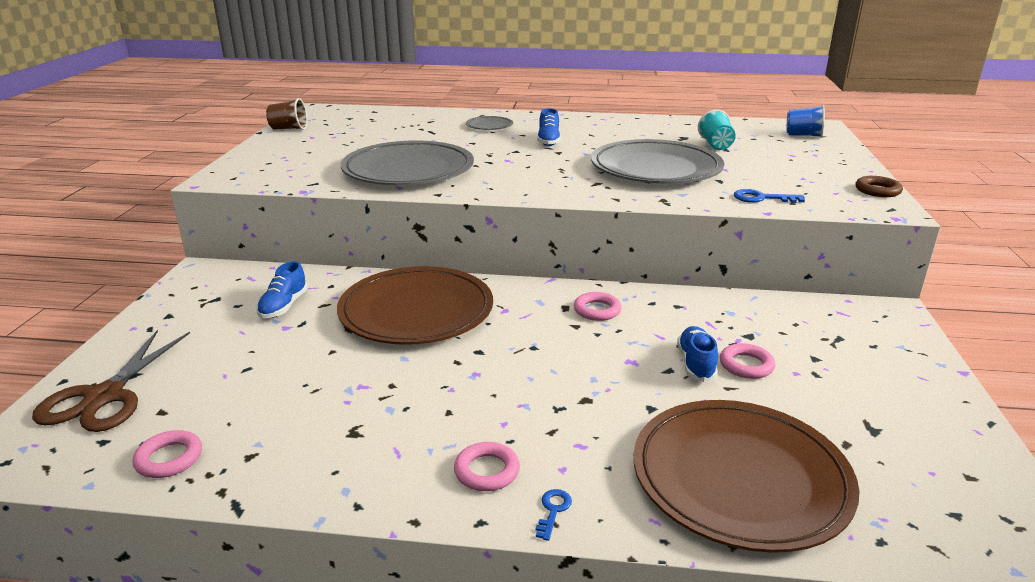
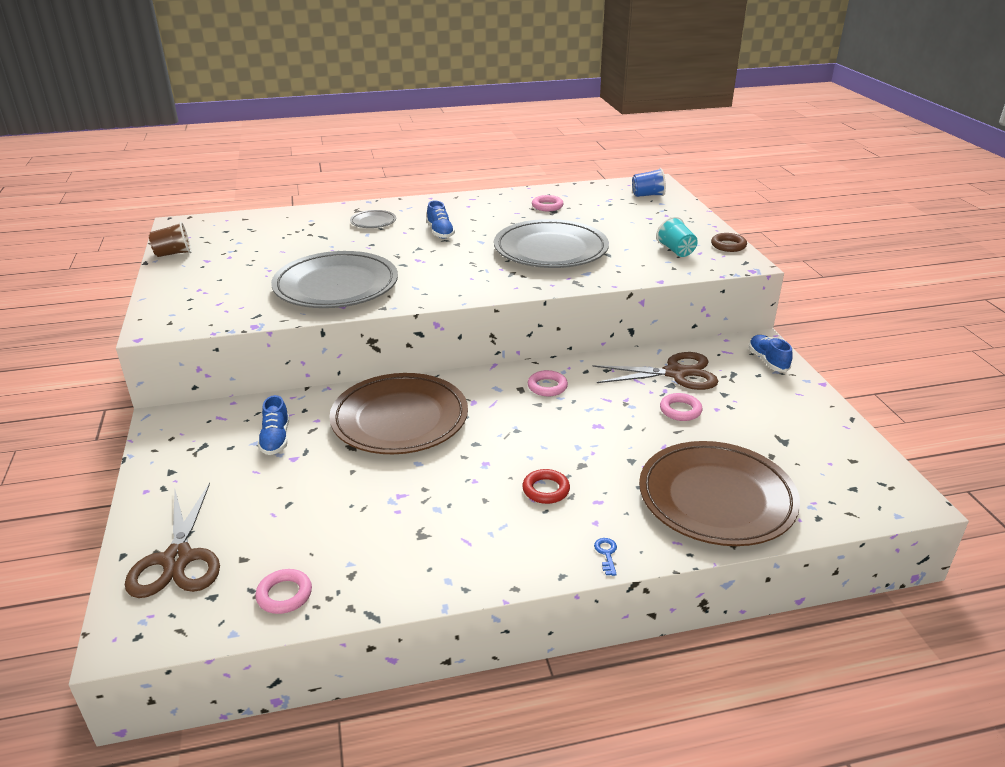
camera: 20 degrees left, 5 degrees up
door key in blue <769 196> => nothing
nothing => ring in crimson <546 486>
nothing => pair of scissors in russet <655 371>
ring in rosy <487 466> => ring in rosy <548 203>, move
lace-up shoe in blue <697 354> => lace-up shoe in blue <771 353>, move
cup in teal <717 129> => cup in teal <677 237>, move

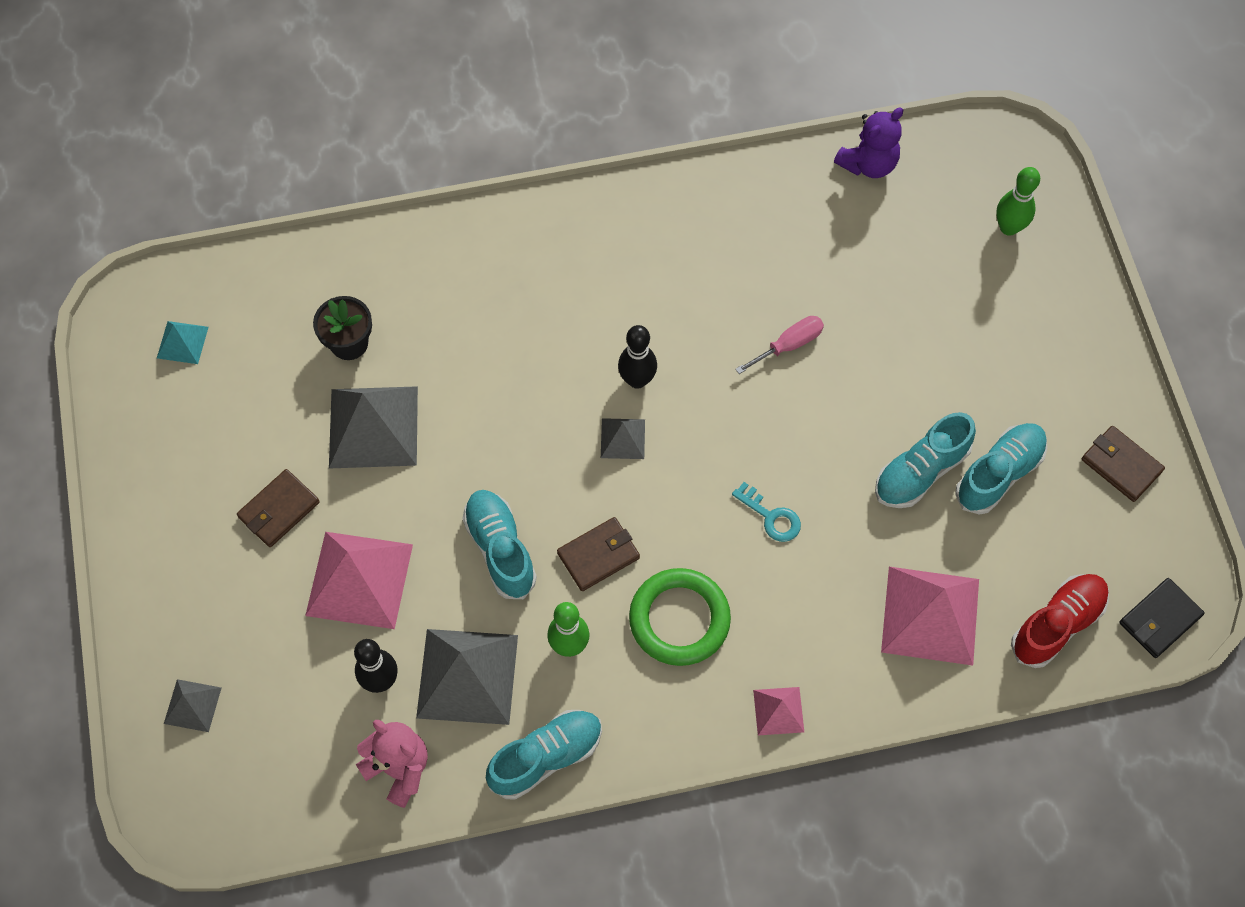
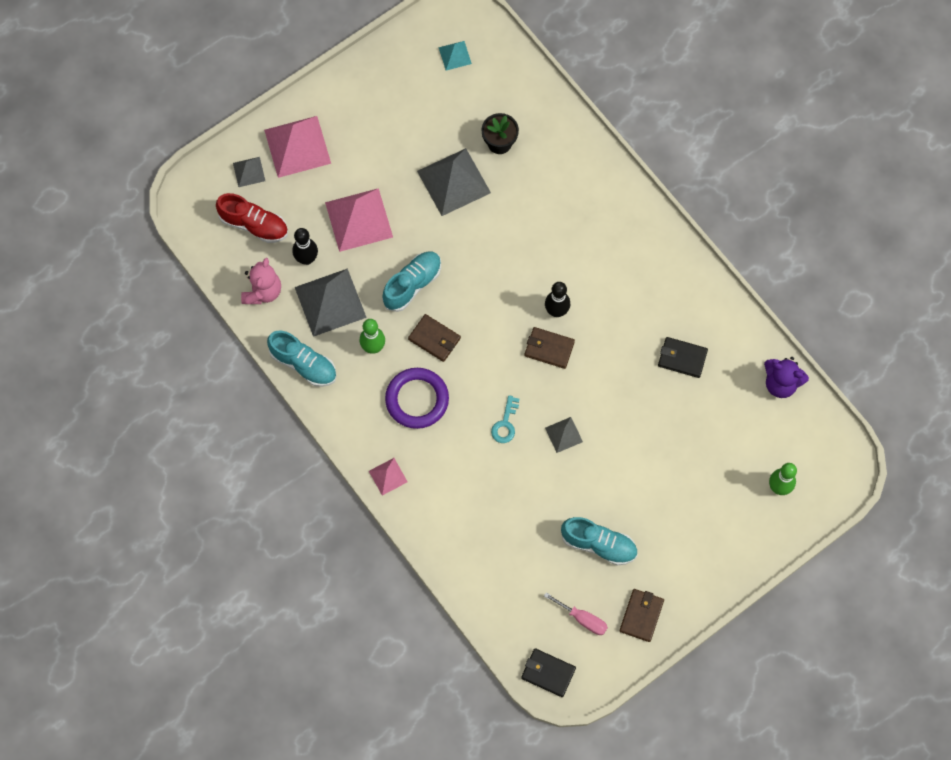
camera: 65 degrees right, 5 degrees up
lace-up shoe in teal <925 460> => nothing
nothing => billfold in jet-black <683 357>
billfold in russet <278 508> => billfold in russet <549 348>, move
pyramid shape in ash-grey <623 438> => pyramid shape in ash-grey <564 435>, move
flat screwdriver in rosy <779 345> => flat screwdriver in rosy <576 613>, move
pyramid shape in rosy <930 616> => pyramid shape in rosy <297 147>, move
lace-up shoe in crimson <1060 621> => lace-up shoe in crimson <252 218>, move
ring in leaf-green <680 617> => ring in violet <417 398>

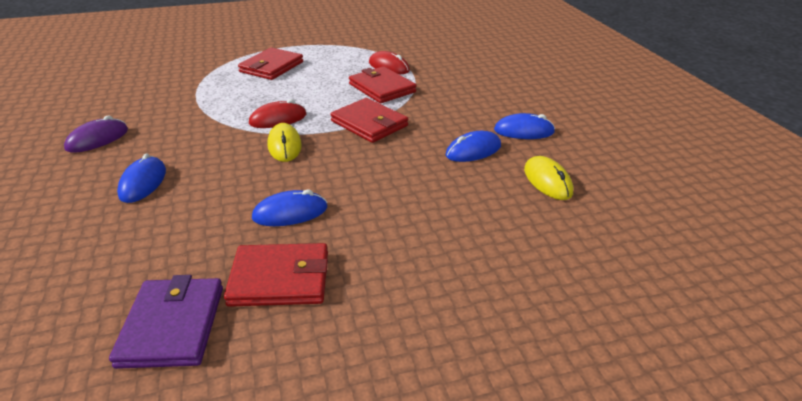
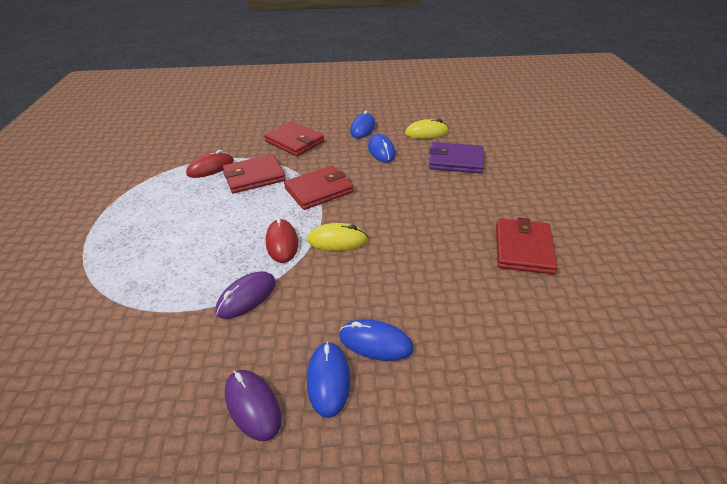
camera: 75 degrees left, 5 degrees up
nothing => computer mouse in violet <246 295>
billfold in violet <166 322> => billfold in violet <456 158>, move
billfold in crimson <270 63> => billfold in crimson <294 139>, move
computer mouse in blue <290 208> => computer mouse in blue <328 379>, move

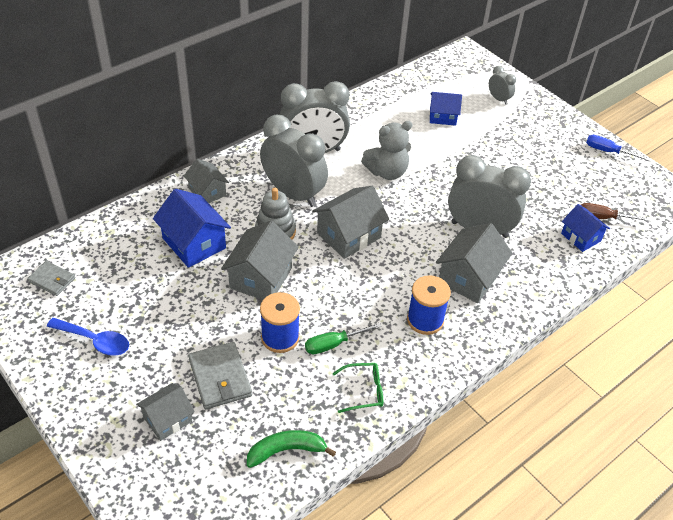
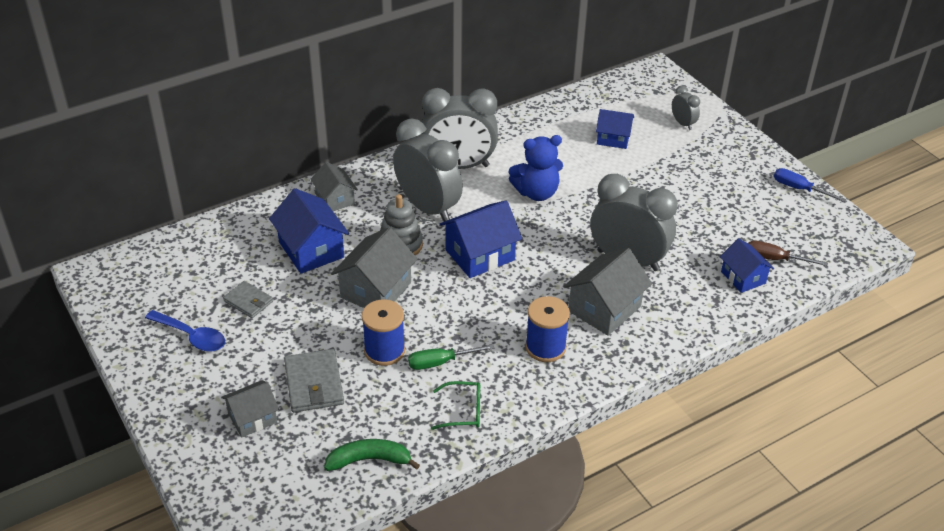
camera: 10 degrees right, 5 degrees down
billfold in ash-grey <51 278> => billfold in ash-grey <248 299>, move
toy house in ash-grey <350 222> => toy house in blue <481 239>
teddy in ash-grey <386 150> => teddy in blue <536 168>

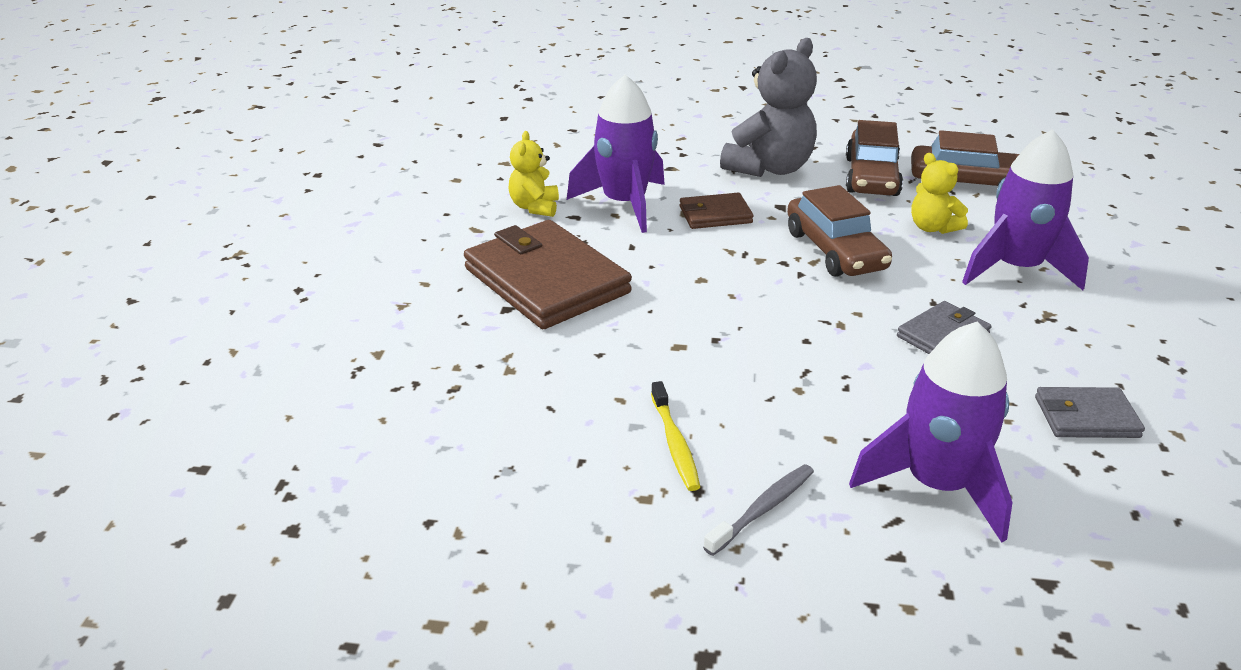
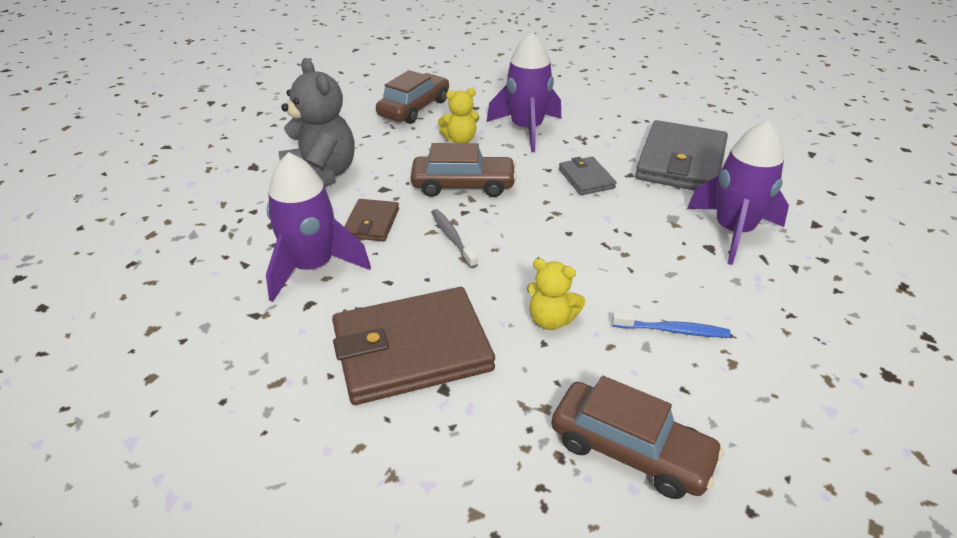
camera: 70 degrees left, 5 degrees up
teddy in bright yellow <534 174> => teddy in bright yellow <556 294>, move
toothbrush in ash-grey <758 510> => toothbrush in ash-grey <454 238>, move
automobile in russet <874 158> => automobile in russet <637 437>, move
toothbrush in bright yellow <675 436> => toothbrush in blue <671 325>
billfold in ash-grey <1090 412> => billfold in ash-grey <681 155>, x2.01

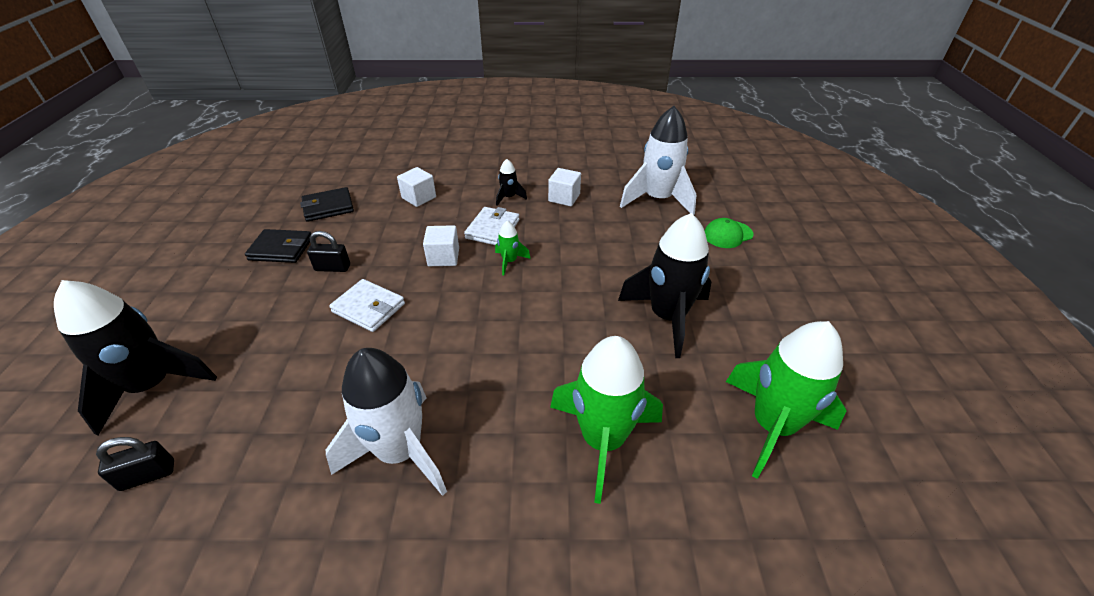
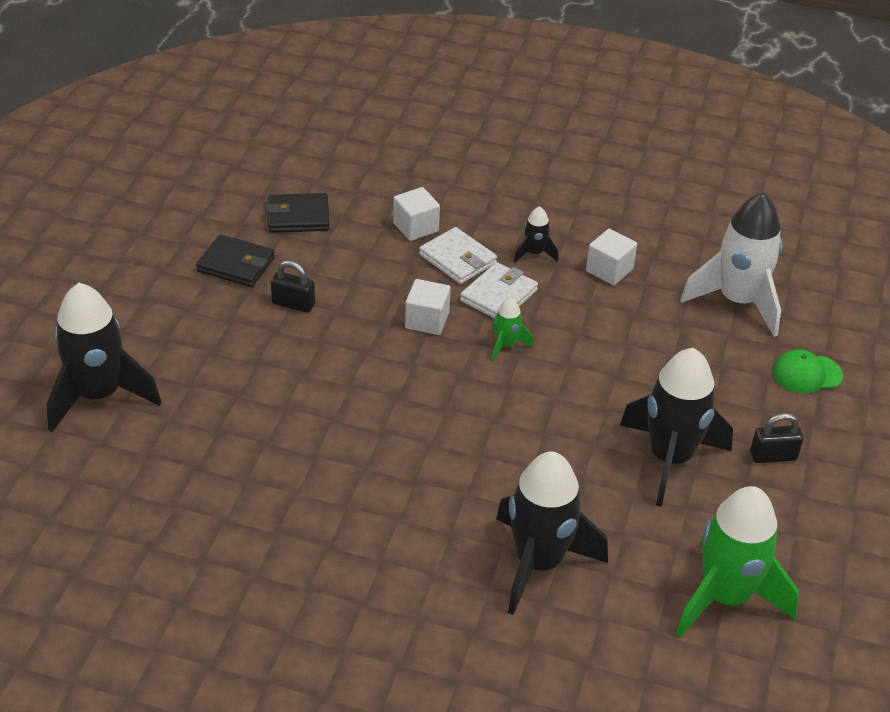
camera: 15 degrees right, 0 degrees up
rocket in snow-white <386 422> => nothing
padlock in jet-black <135 464> => padlock in jet-black <776 438>, move
billfold in snow-white <367 305> => billfold in snow-white <458 255>, move
rocket in leaf-green <606 420> => rocket in jet-black <552 533>

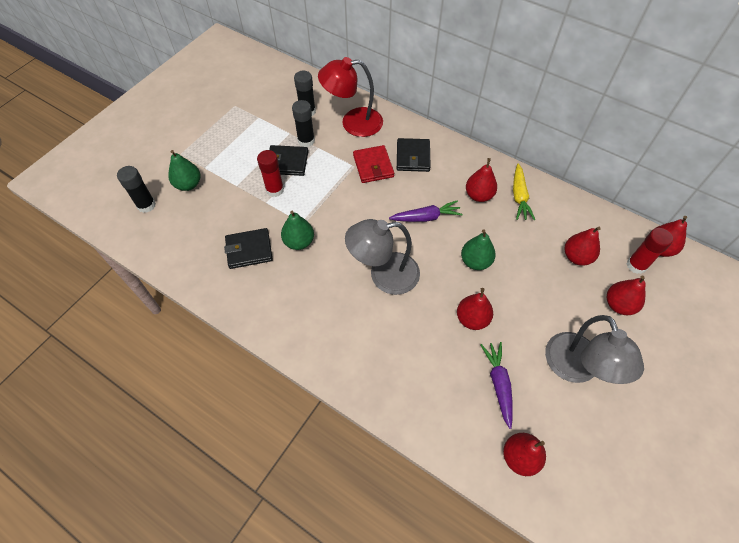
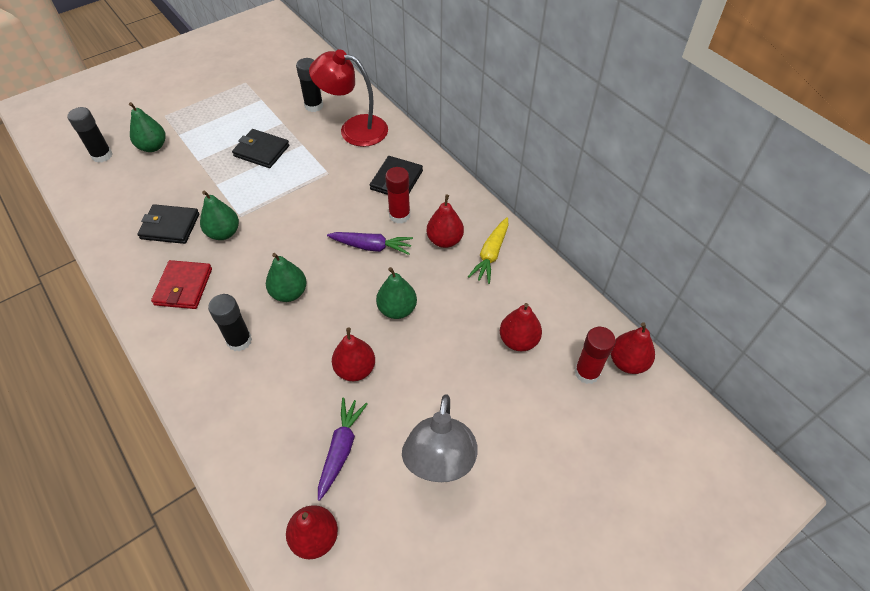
camera: 20 degrees right, 5 degrees down
pear in crimson <626 295> => nothing
glue stick in crimson <270 173> => glue stick in crimson <397 195>, move
glue stick in jet-black <303 123> => glue stick in jet-black <230 322>, move
billfold in crimson <373 164> => billfold in crimson <181 284>, move
reading lamp in ash-grey <382 257> => pear in leaf-green <286 277>

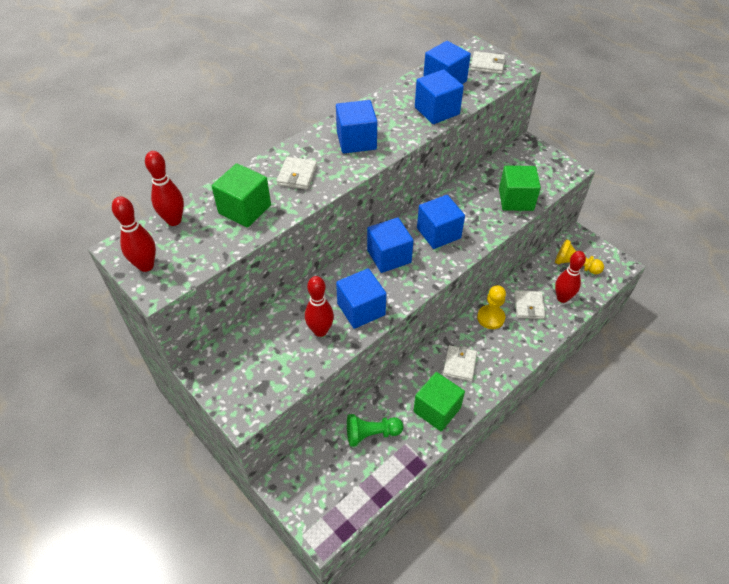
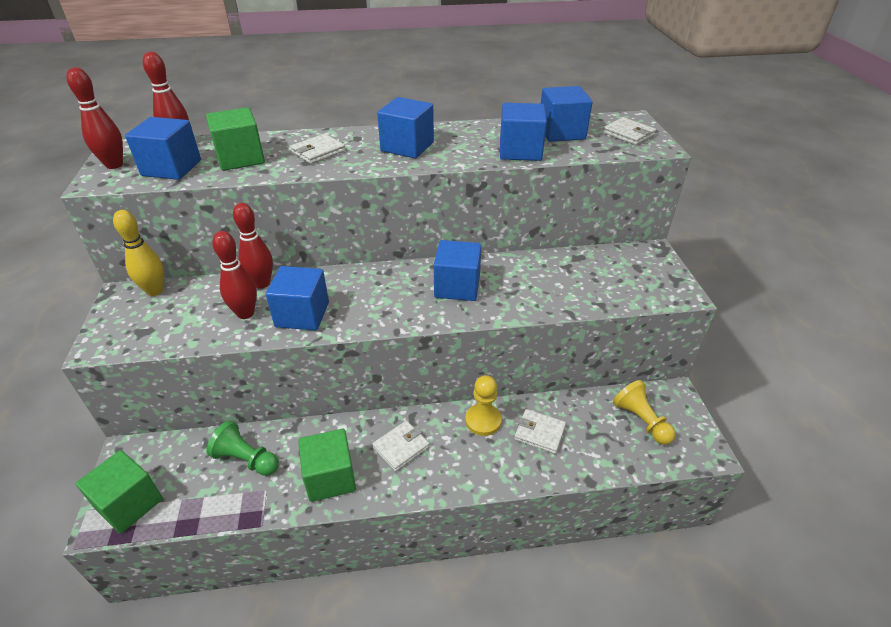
camera: 35 degrees right, 10 degrees down
nothing => tenpin in bright yellow <138 253>
solid cube in blue <390 245> => solid cube in blue <163 148>, move
solid cube in leaf-green <520 188> => solid cube in leaf-green <119 492>, move
tenpin in crimson <570 277> => tenpin in crimson <253 245>, move
billfold in snow-white <529 304> => billfold in snow-white <540 431>, 75 degrees clockwise

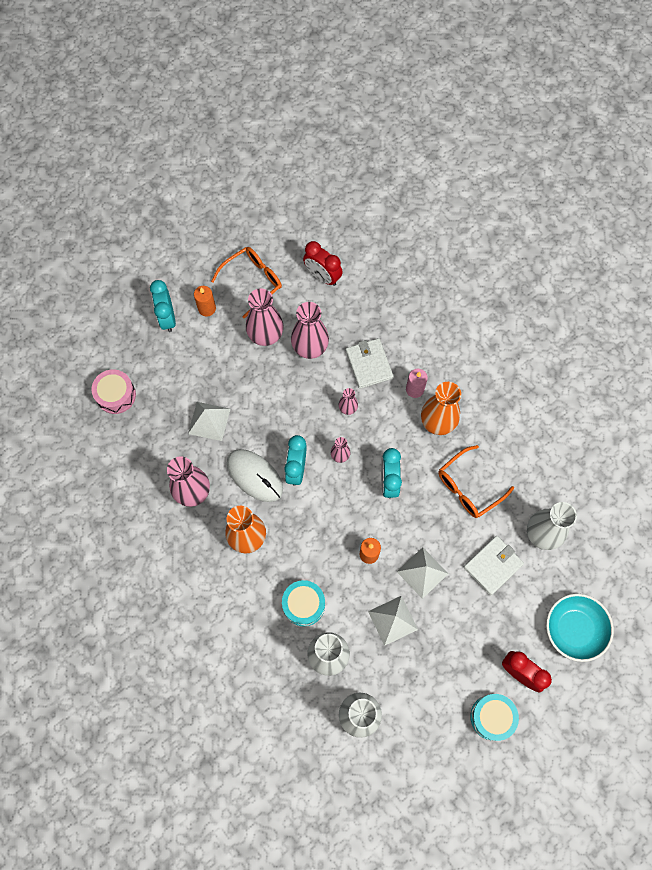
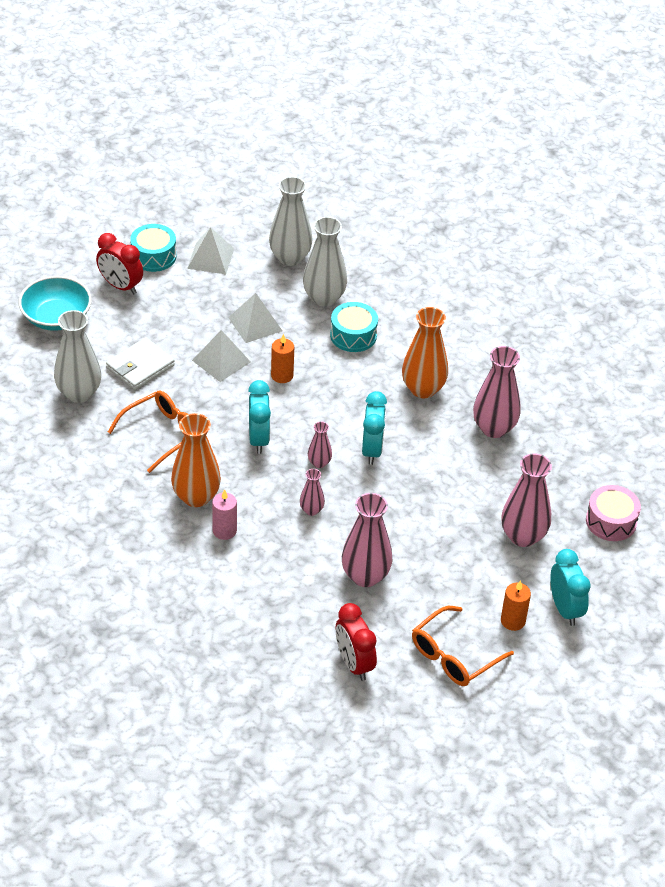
camera: 175 degrees right, 25 degrees down
computer mouse in snow-white <255 475> => nothing
billfold in snow-white <370 363> => nothing
pyramid shape in snow-white <209 421> => pyramid shape in snow-white <210 250>, move
vase in rosy <264 317> => vase in rosy <526 500>, move
bedside clock in crimson <323 263> => bedside clock in crimson <356 642>, 150 degrees counterclockwise

